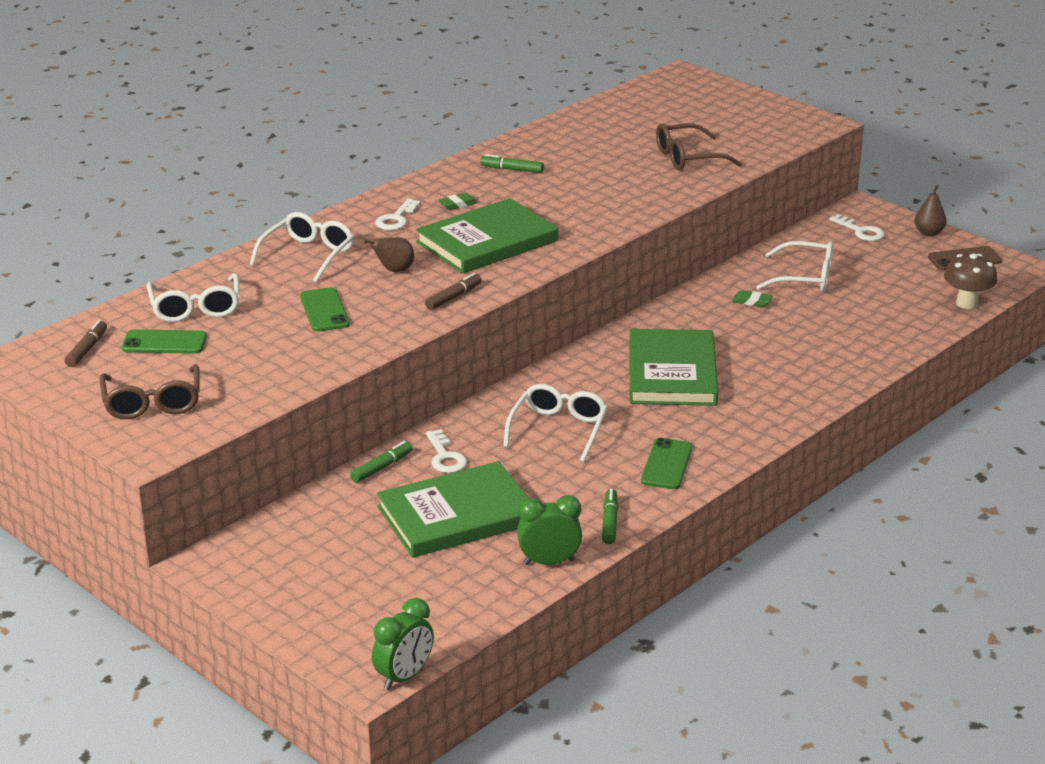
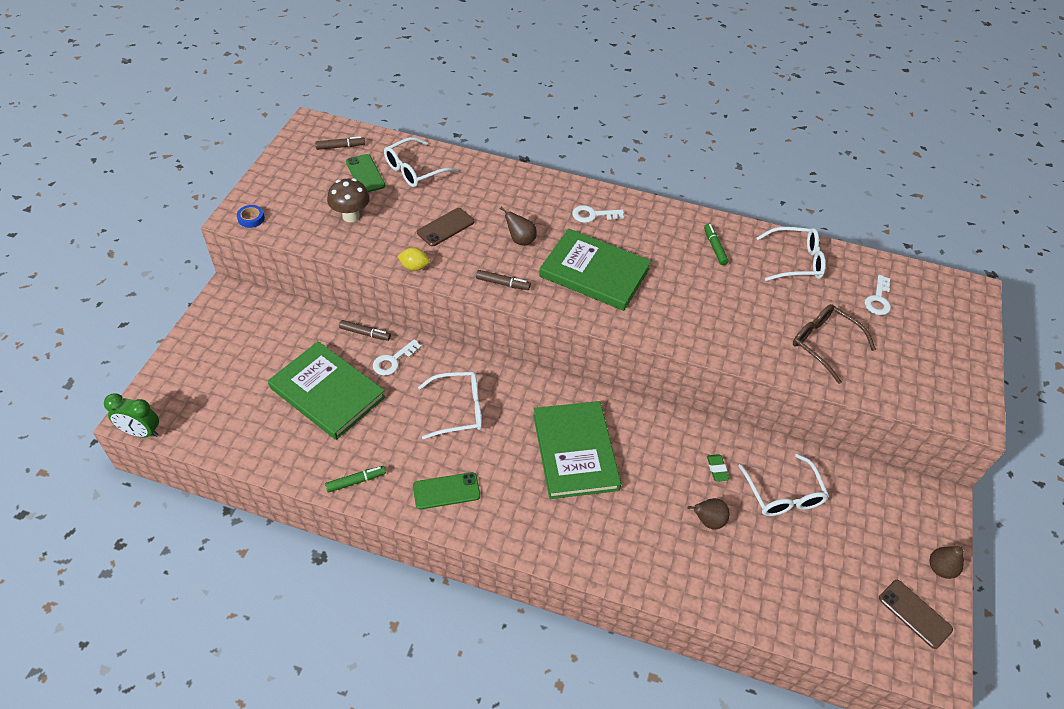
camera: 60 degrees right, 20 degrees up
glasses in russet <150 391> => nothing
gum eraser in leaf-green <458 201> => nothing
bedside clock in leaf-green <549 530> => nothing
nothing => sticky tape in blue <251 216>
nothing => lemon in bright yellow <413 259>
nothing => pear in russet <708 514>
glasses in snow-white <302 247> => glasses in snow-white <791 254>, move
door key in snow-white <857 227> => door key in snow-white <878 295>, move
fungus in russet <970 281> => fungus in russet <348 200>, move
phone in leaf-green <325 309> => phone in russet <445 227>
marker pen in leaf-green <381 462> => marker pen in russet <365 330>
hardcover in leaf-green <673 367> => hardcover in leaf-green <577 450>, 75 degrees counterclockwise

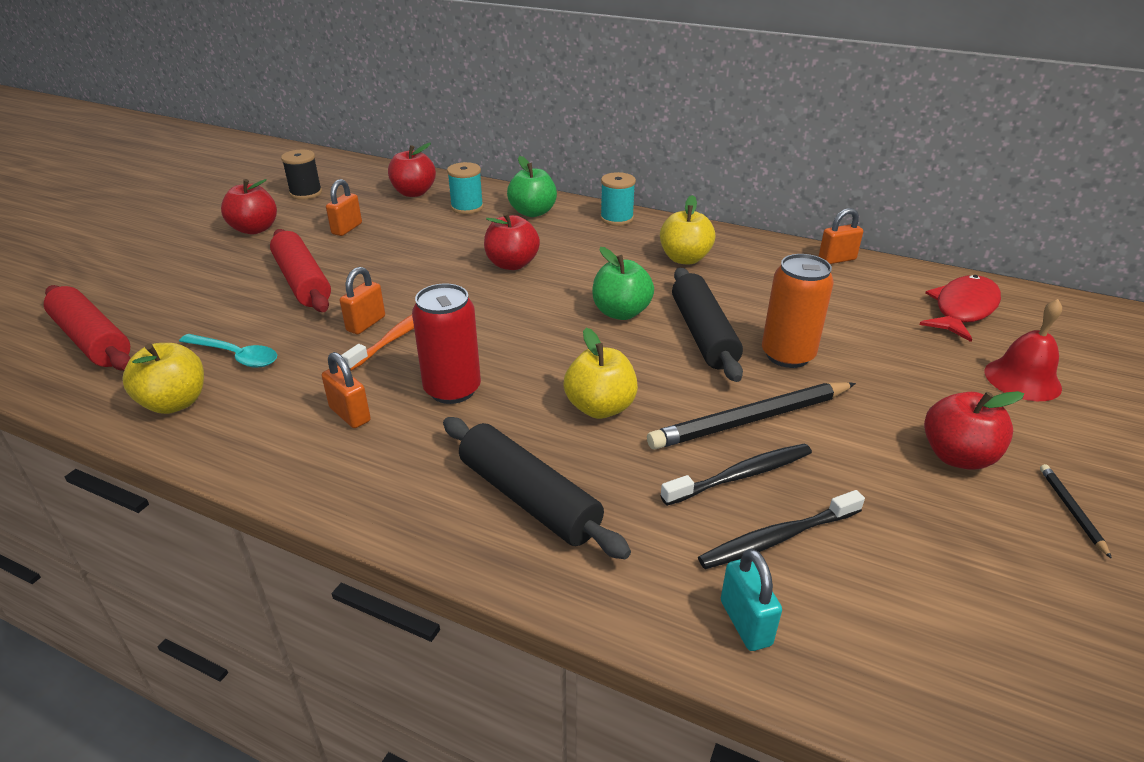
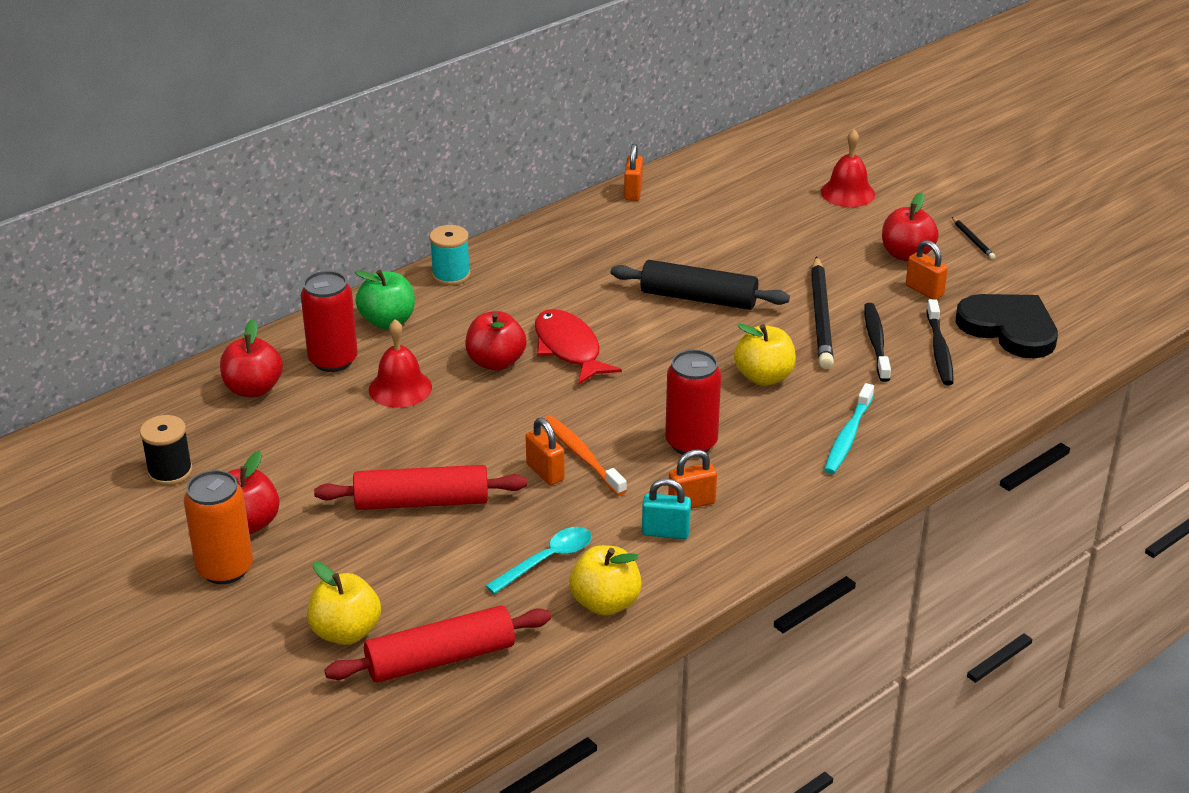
camera: 65 degrees left, 0 degrees up
toy apple in leaf-green <623 283> => nothing
nothing => hand bell in crimson <400 363>
nothing => heart shape in jet-black <1007 326>
padlock in bright orange <344 207> => padlock in bright orange <927 269>, move
toy apple in bright yellow <687 230> => toy apple in bright yellow <344 603>, move
padlock in teal <751 600> => padlock in teal <666 508>, move
tin in bright orange <798 311> => tin in bright orange <218 527>, move
toy fish in crimson <960 308> => toy fish in crimson <578 347>, move
dough roller in jet-black <537 488> => toothbrush in teal <849 428>
spool in teal <465 188> => tin in crimson <329 321>
wooden pencil in jet-black <1076 511> => wooden pencil in jet-black <974 238>, 135 degrees counterclockwise

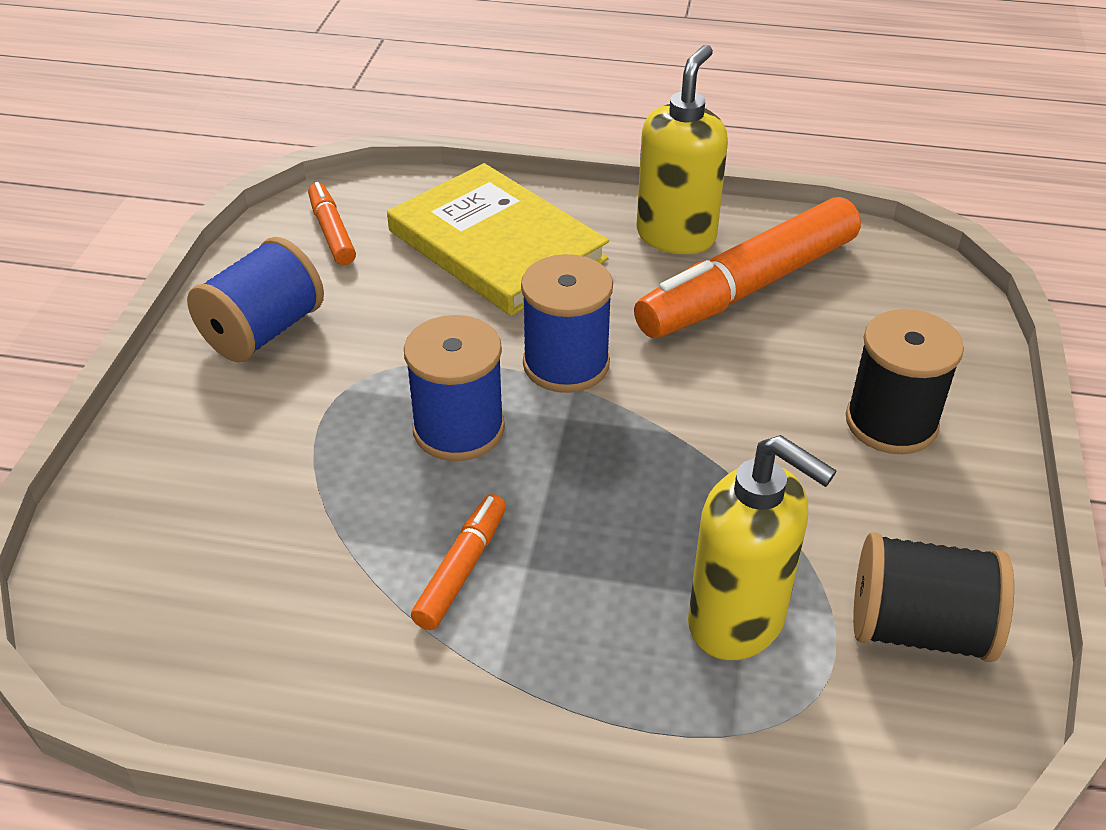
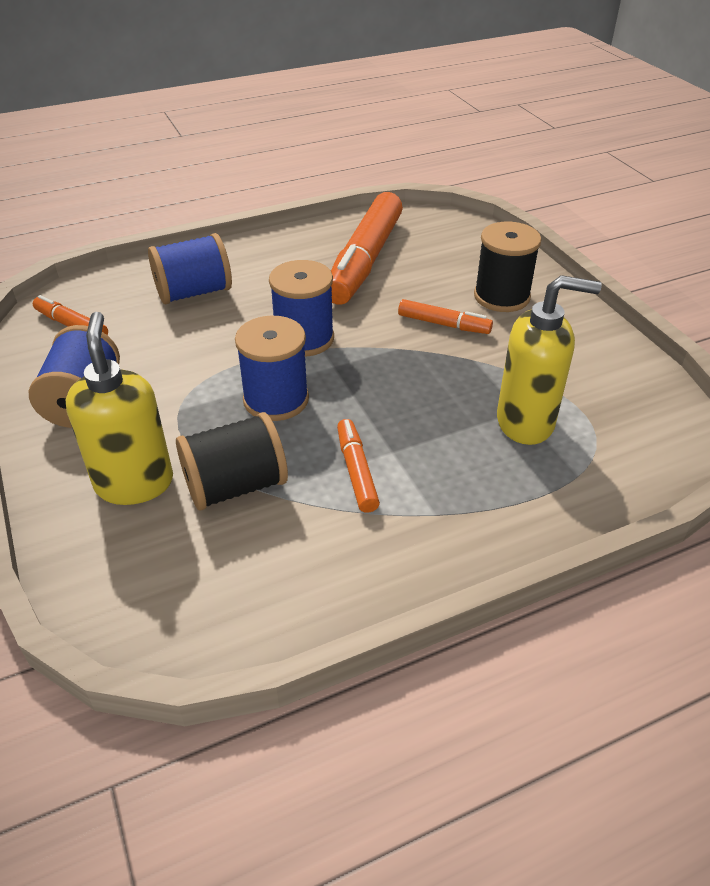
camera: 35 degrees left, 0 degrees up
nothing => marker pen in bright orange <445 316>
soap dispenser in bright yellow <682 149> => soap dispenser in bright yellow <119 408>, move
spool in jet-black <933 597> => spool in jet-black <232 461>, move
hardcover in bright yellow <498 239> => spool in blue <190 268>

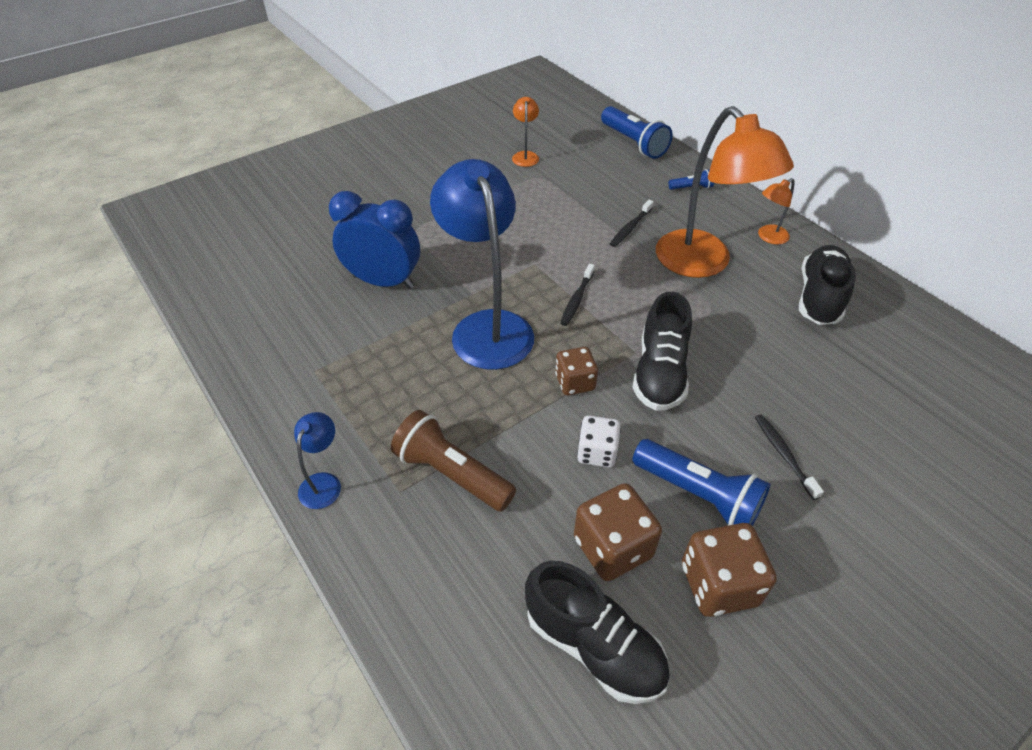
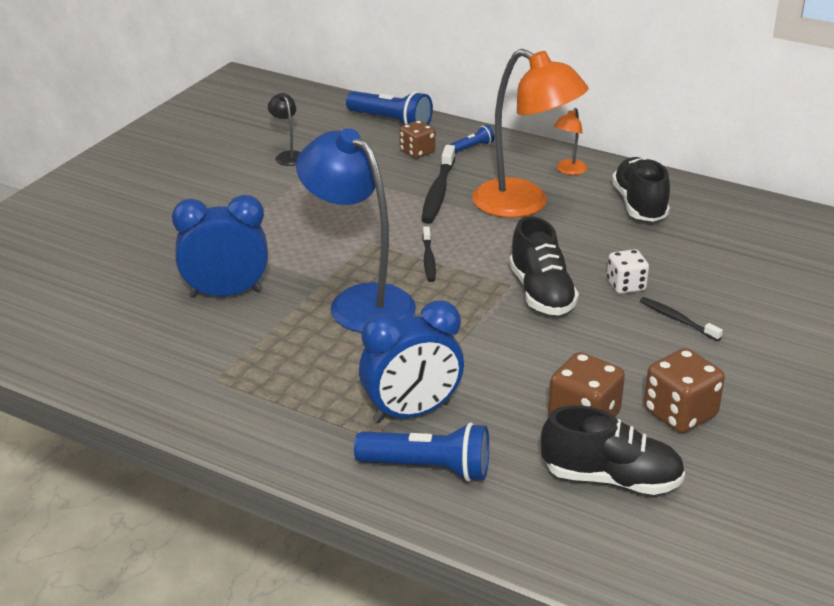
camera: 25 degrees left, 15 degrees down
reading lamp in blue <317 460> => nothing
game die in russet <576 371> => game die in russet <417 139>, move
game die in snow-white <599 442> => game die in snow-white <628 271>, move
flashlight in blue <701 482> => flashlight in blue <421 452>, move
flashlight in russet <453 460> => bedside clock in blue <411 361>
reading lamp in bright orange <525 132> => reading lamp in jet-black <284 129>
toothbrush in jet-black <632 223> => toothbrush in jet-black <438 184>, x1.67

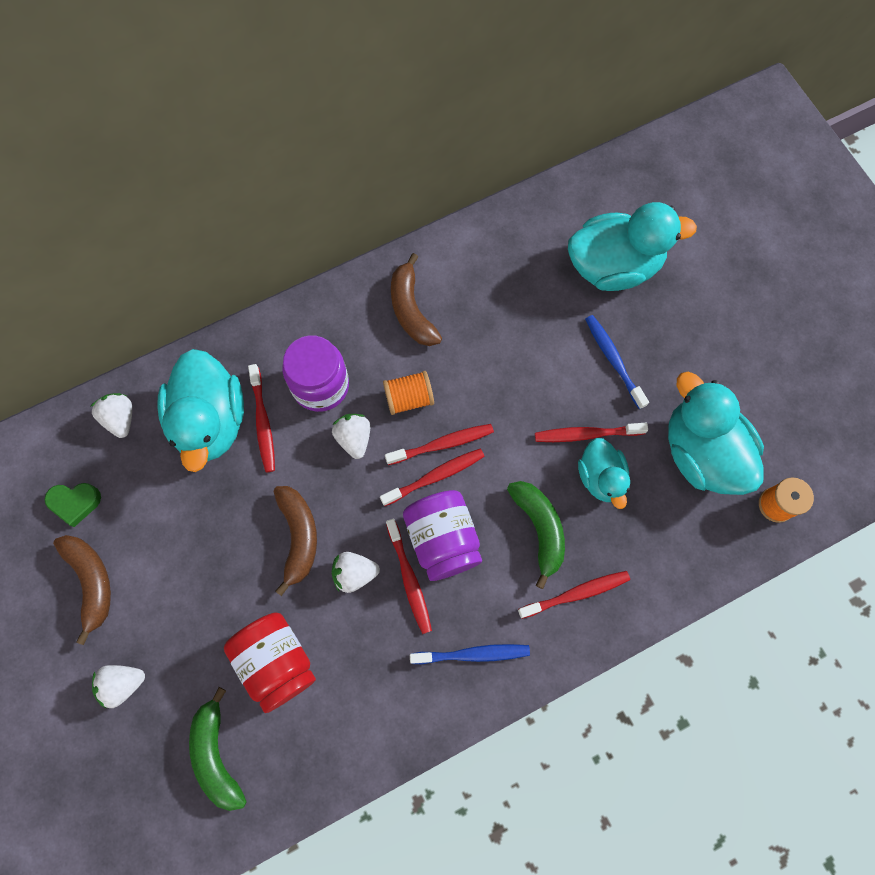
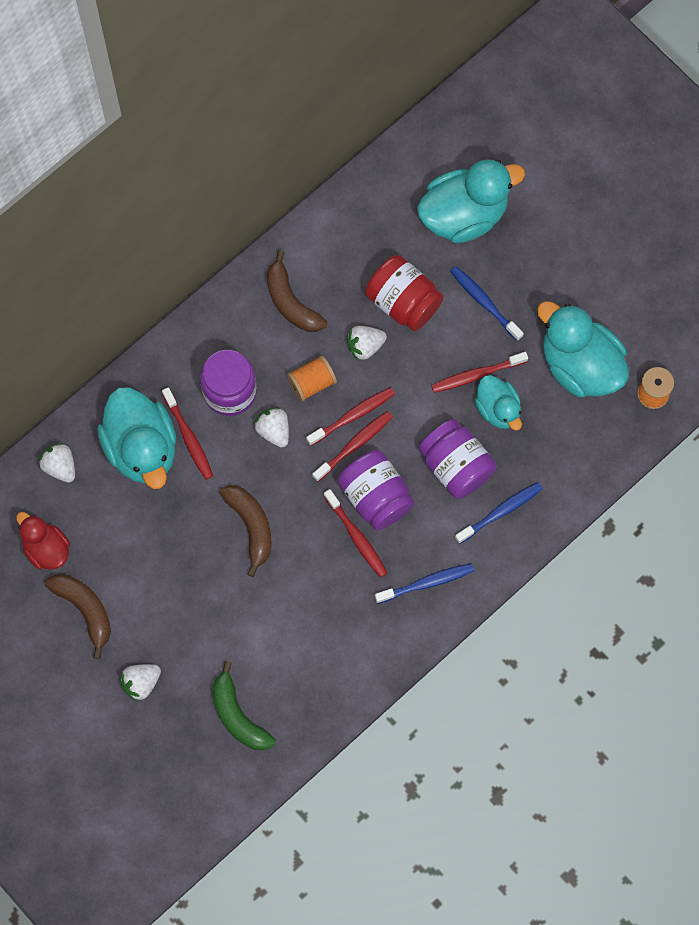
camera: 15 degrees left, 0 degrees up
jam jar in crimson <270 662> => jam jar in crimson <404 293>, move
strawberry in snow-white <356 572> => strawberry in snow-white <367 343>, move
heart shape in leaf-green <73 505> => toy duck in crimson <43 541>
banana in leaf-green <536 535> => jam jar in violet <458 459>
toothbrush in crimson <574 595> => toothbrush in blue <499 513>

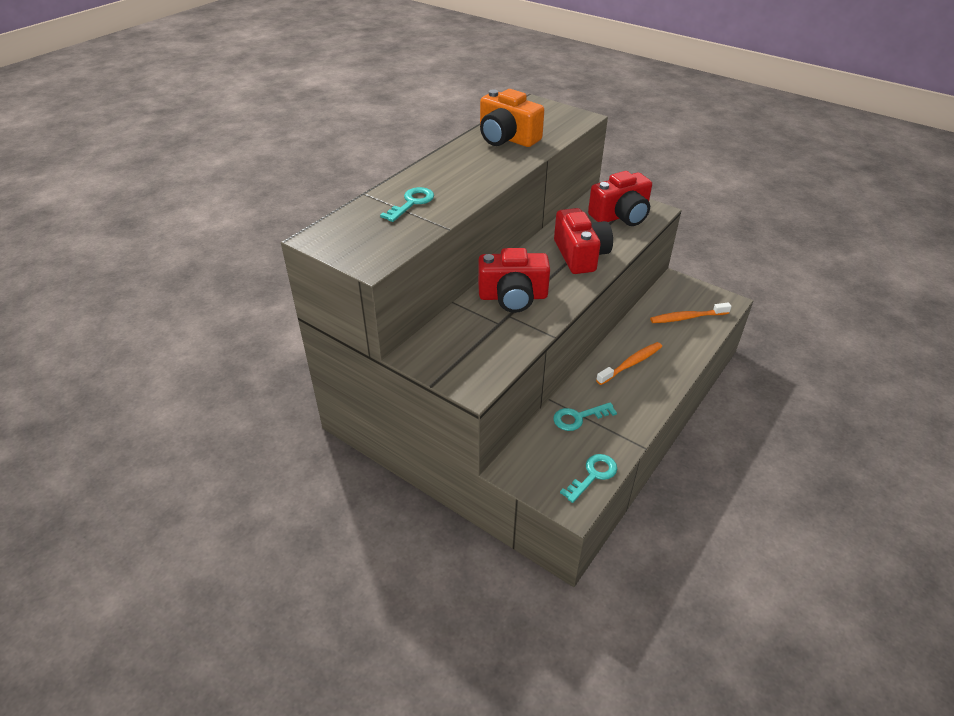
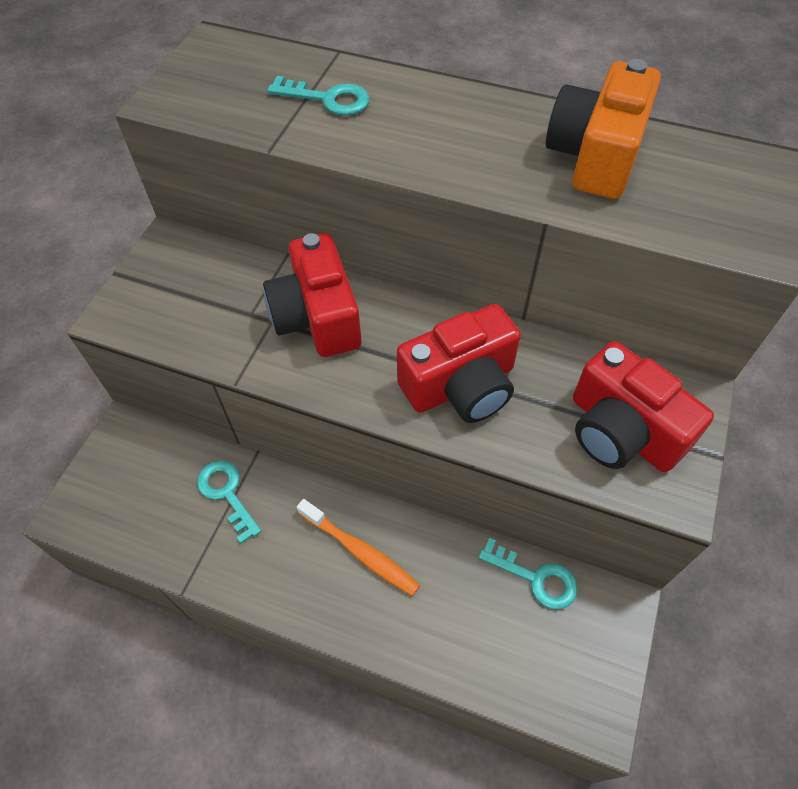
camera: 75 degrees right, 15 degrees up
toothbrush in bright orange <690 312> => nothing
door key in teal <588 478> => door key in teal <528 574>, move

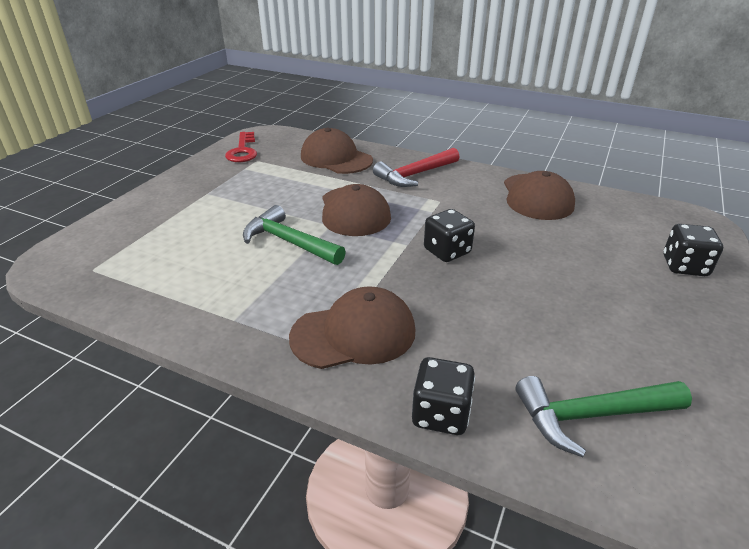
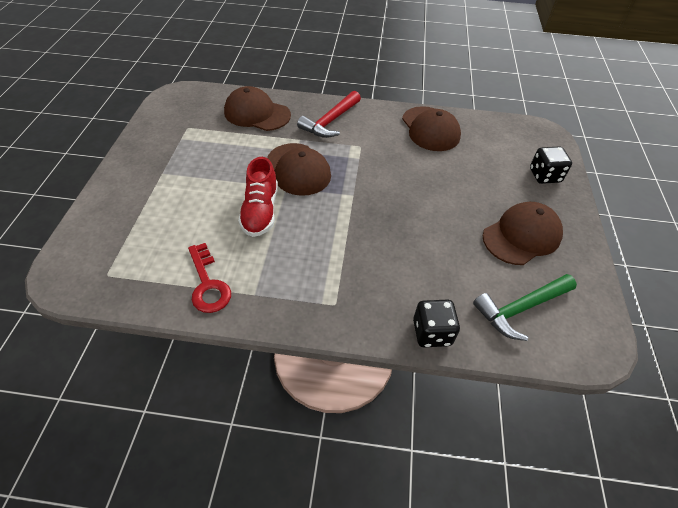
camera: 20 degrees left, 15 degrees up
game die in jet-black <449 235> => nothing
door key in crimson <241 147> => door key in crimson <209 278>, move
peaked cap in russet <352 327> => peaked cap in russet <523 233>, move
claw hammer in leaf-green <294 235> => lace-up shoe in crimson <258 197>

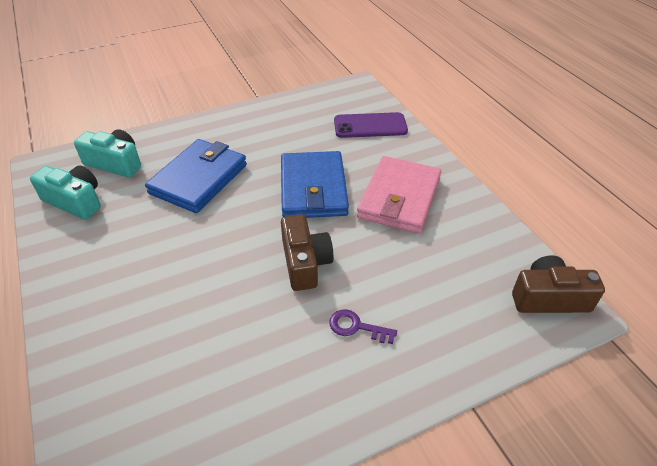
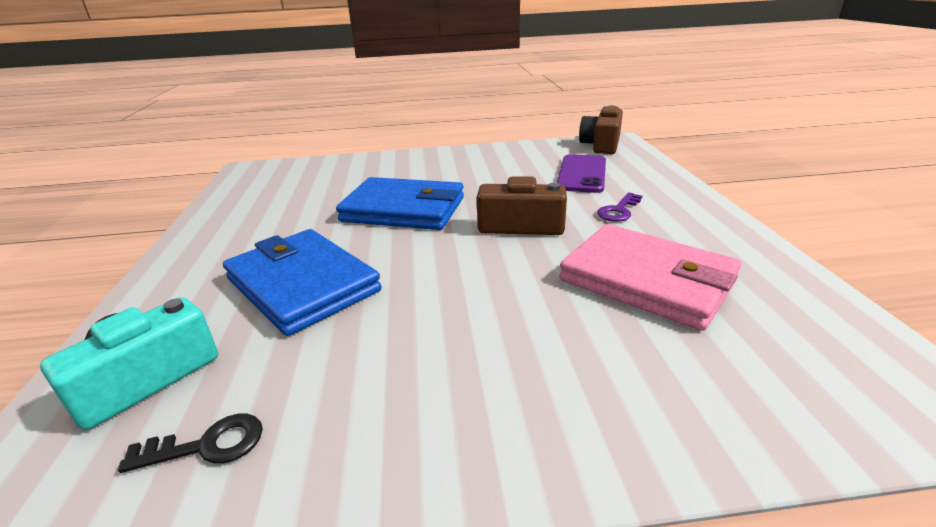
camera: 70 degrees left, 15 degrees down
phone in violet <371 125> => phone in violet <581 173>, move
billfold in rosy <399 194> => billfold in rosy <650 277>, move
camera in teal <65 192> => door key in jet-black <190 443>

